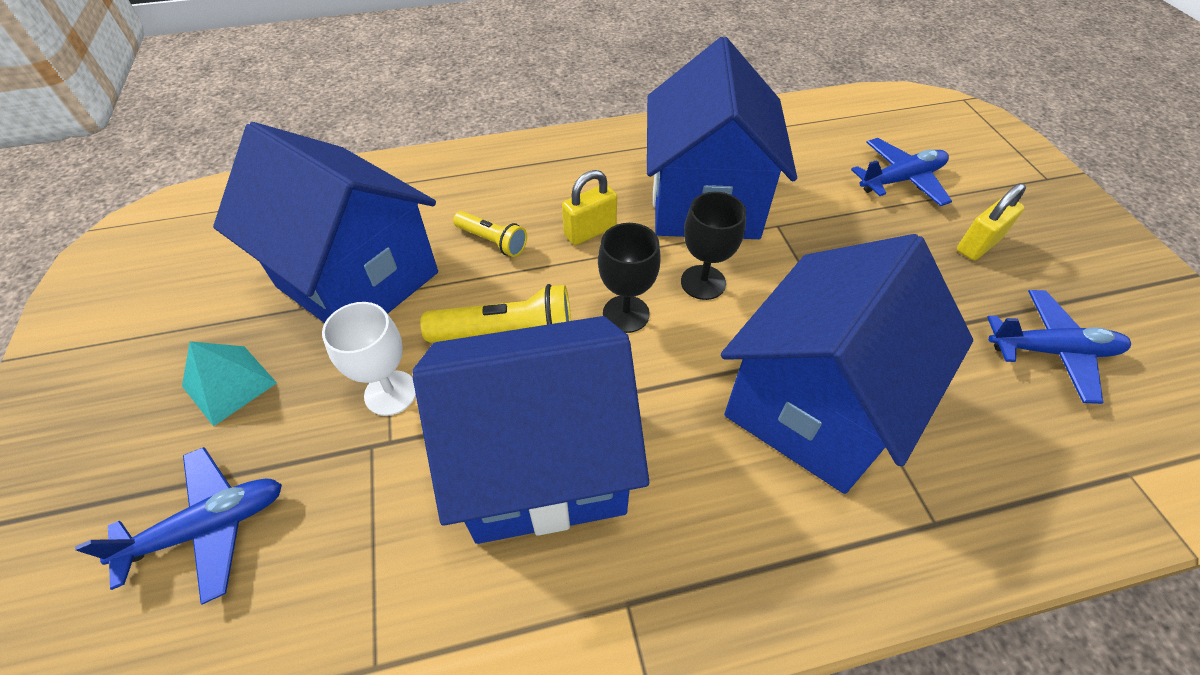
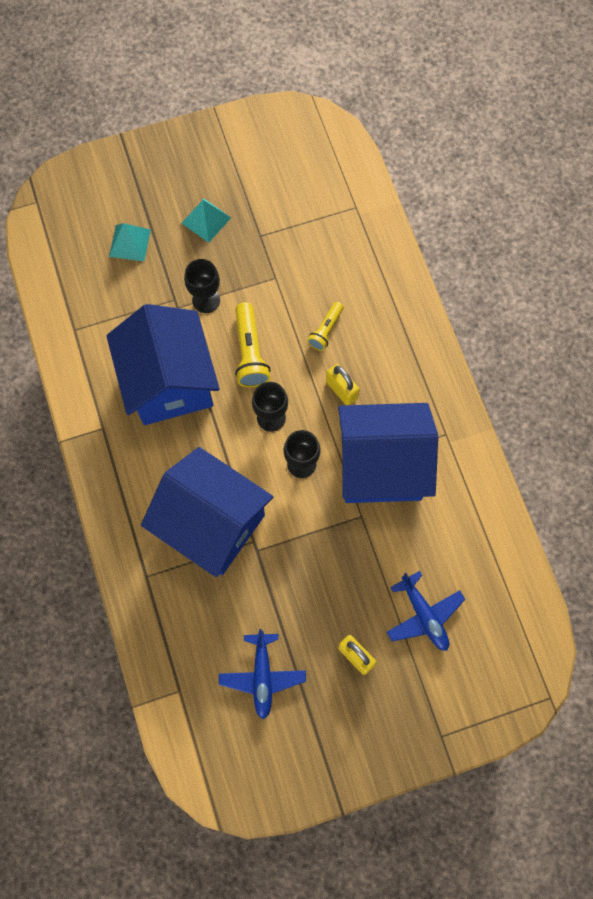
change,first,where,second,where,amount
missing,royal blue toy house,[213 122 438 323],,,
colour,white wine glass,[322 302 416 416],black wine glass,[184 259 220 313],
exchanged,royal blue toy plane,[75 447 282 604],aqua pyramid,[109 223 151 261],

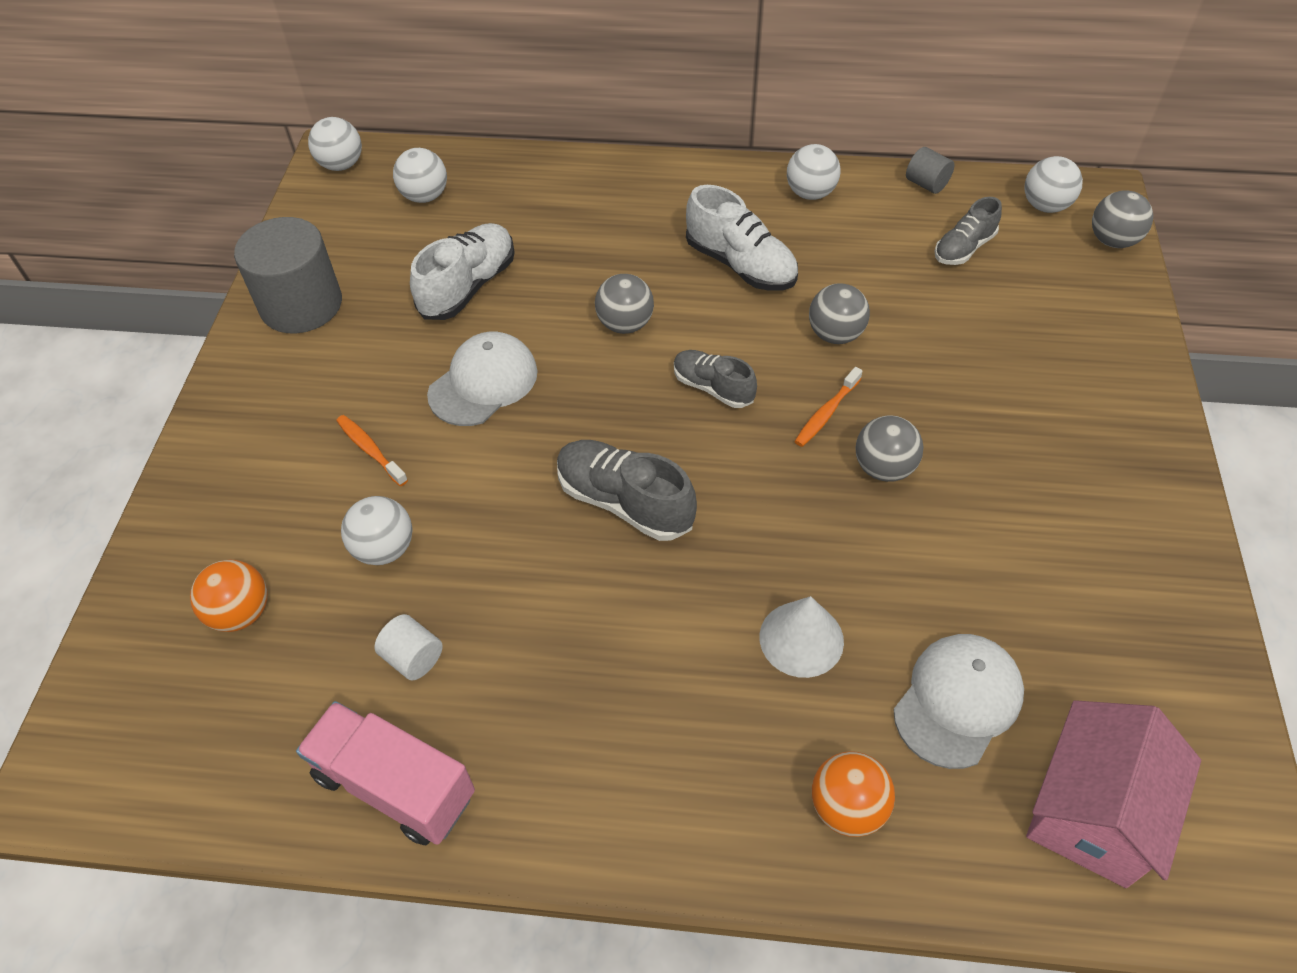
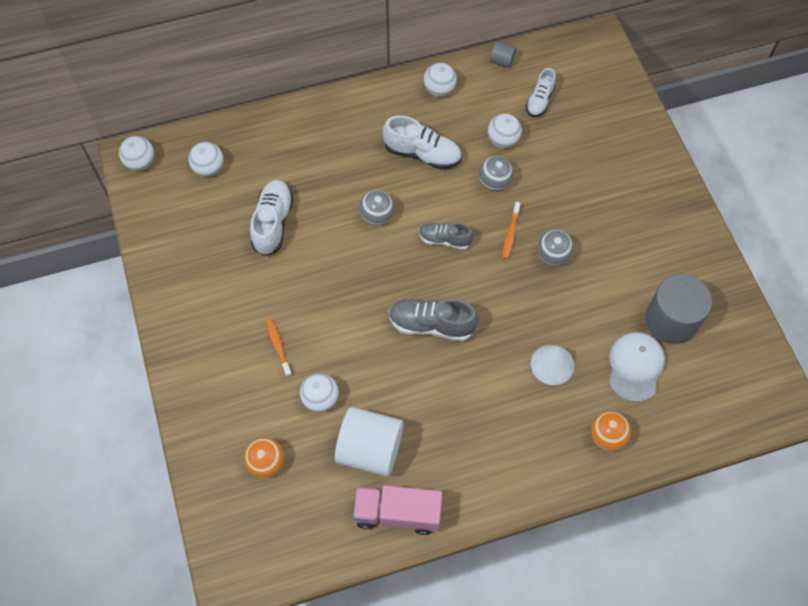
change,first,where,second,where,amount
relocated,white ball,[1025 156 1083 213],,[488 113 522 148],
missing,grey ball,[1092 190 1153 248],,,
colour,grey shoe,[934 197 1002 265],white shoe,[526 68 556 117],
relocated,grey solid cylinder,[234 217 342 333],,[645 274 712 344],
missing,white peaked cap,[427 332 538 426],,,
spun,orange-coloured dental brush,[336 415 408 486],,[266 318 292 377],45 degrees clockwise
size,white solid cylinder,[374 614 443 681],,[335 407 403 476],x2.18
missing,rose-pink toy house,[1026 700 1201 888],,,

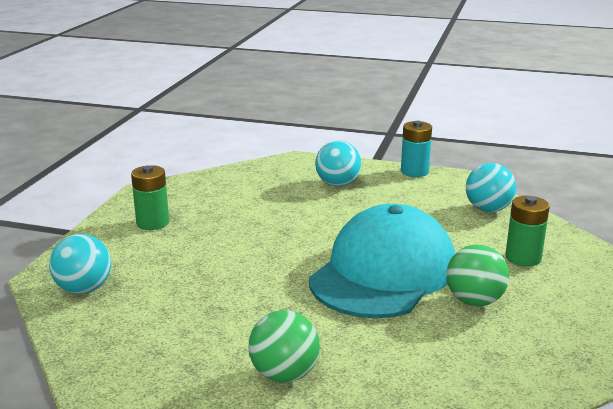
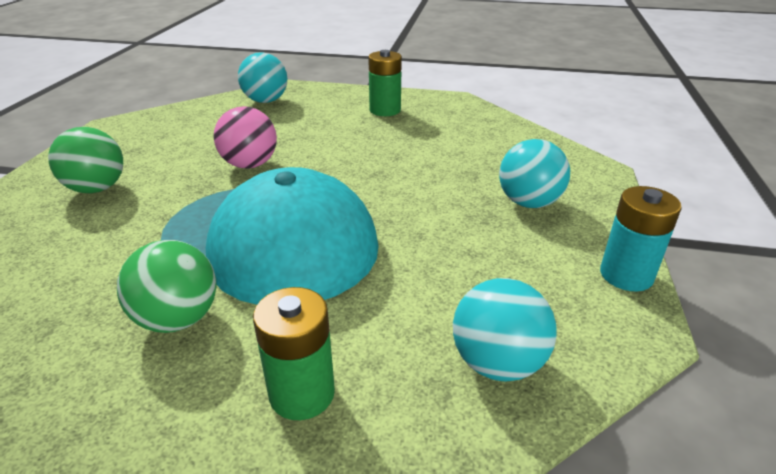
change,first,where,second,where,amount
appeared,,,rose-pink ball,[214 106 277 169],

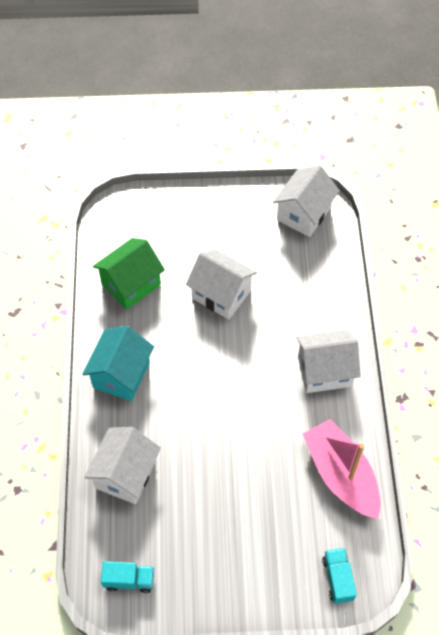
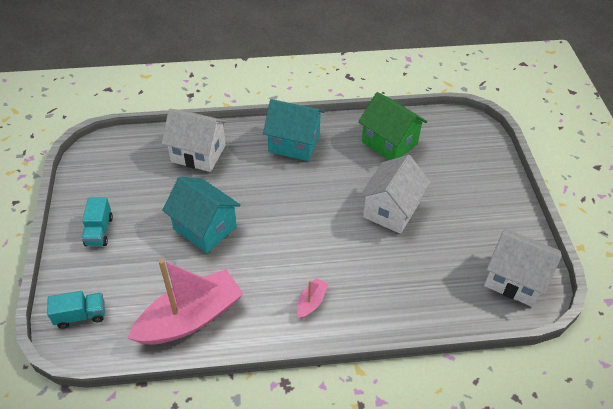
change,first,where,second,where,amount
exchanged,white toy house,[296 329 361 393],rose-pink sailboat,[297 278 328 319],
relocated,aqua toy truck,[101 561 154 593],,[82 197 113 246],
appeared,,,aqua toy house,[162 176 241 253],

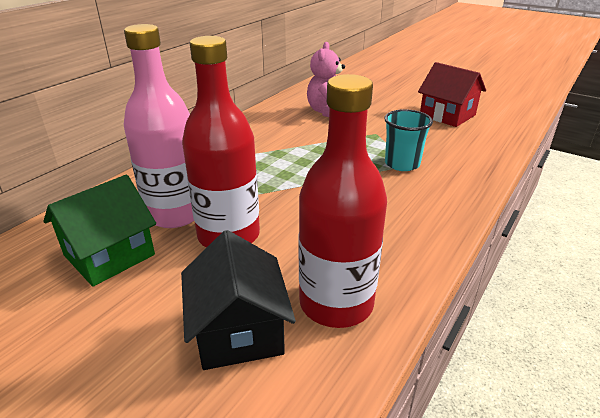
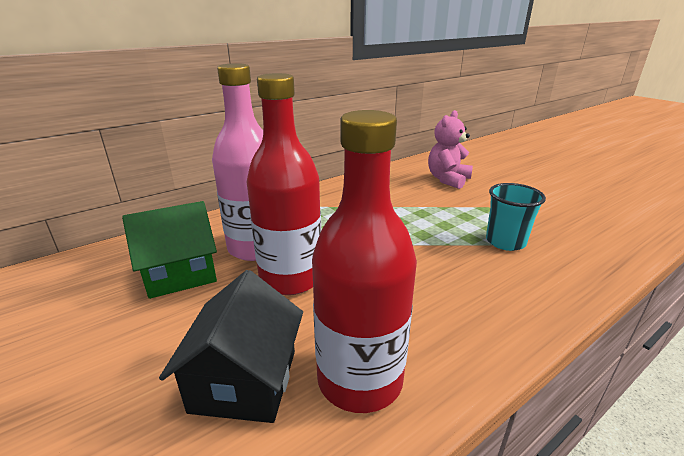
change,first,where,second,where,amount
missing,scarlet toy house,[418 62 486 127],,,

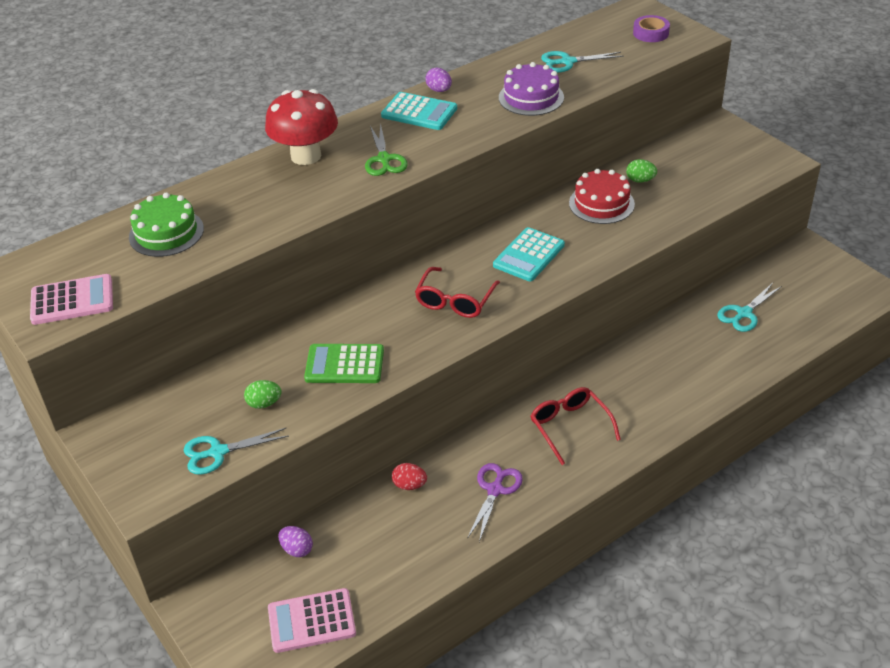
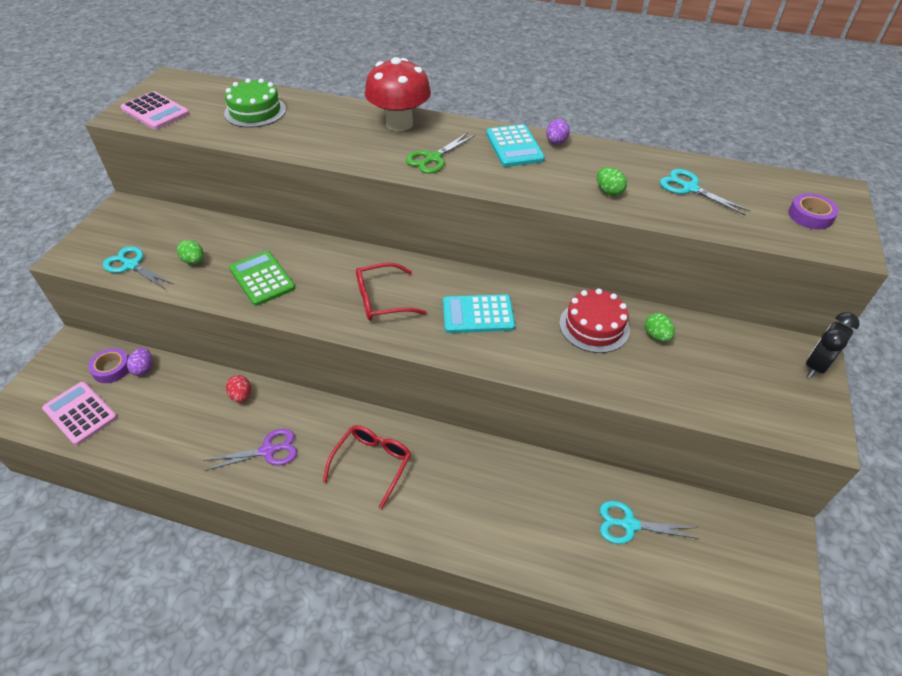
change,first,where,second,where,amount
exchanged,royal purple gateau,[499 62 564 116],green egg,[597 167 627 196],
appeared,,,black bedside clock,[806 312 860 378],
appeared,,,royal purple tape,[88 348 129 383],

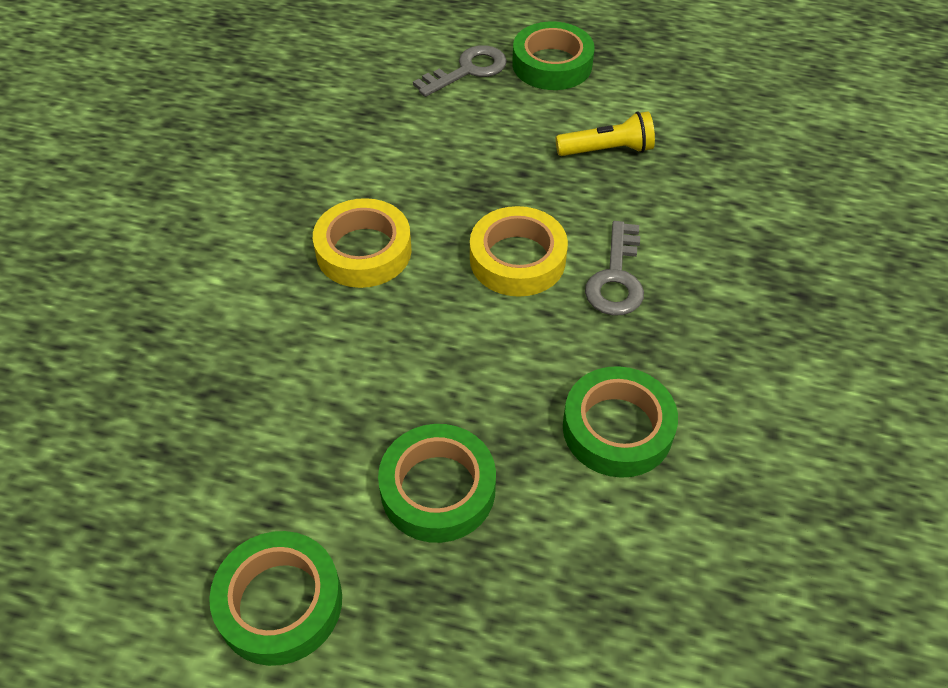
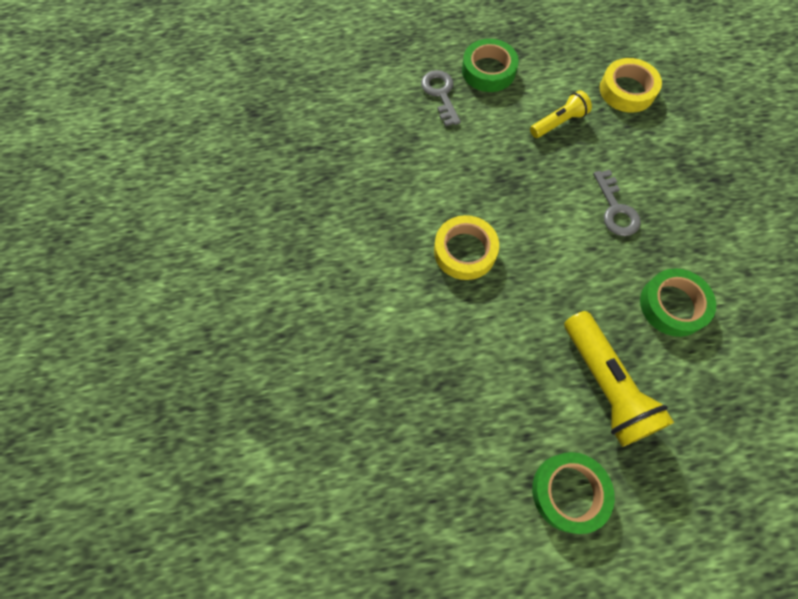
change,first,where,second,where,amount
spun,grey key,[413 45 507 97],,[421 70 461 126],45 degrees counterclockwise
relocated,golden tape,[470 206 568 297],,[600 58 662 113],
exchanged,green tape,[378 424 496 543],golden flashlight,[564 311 674 447],

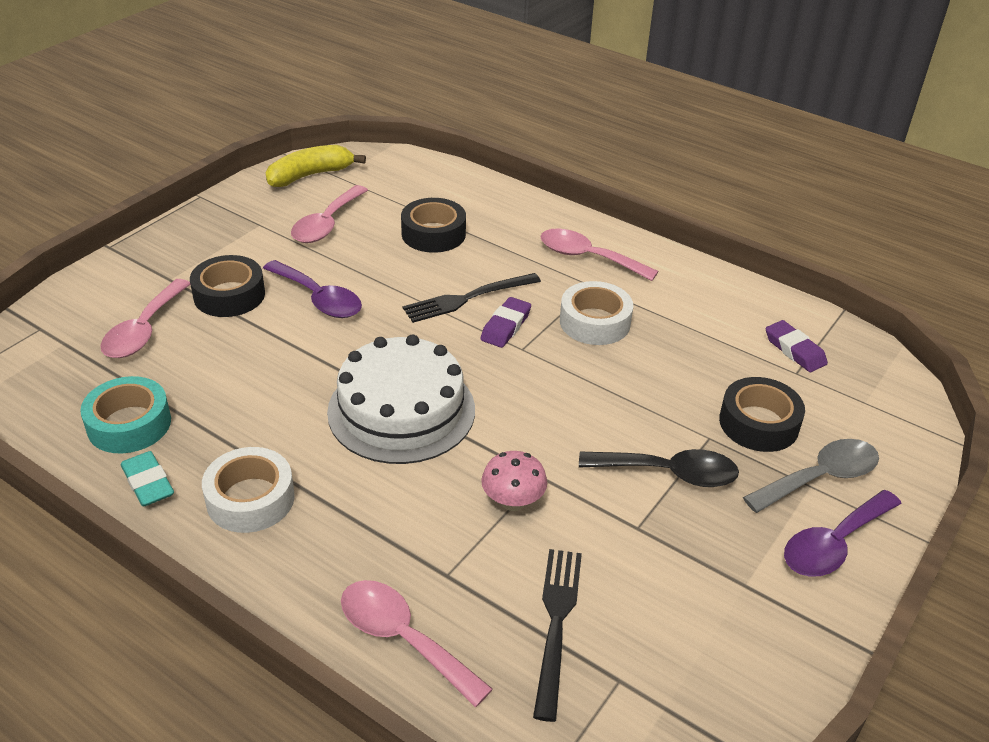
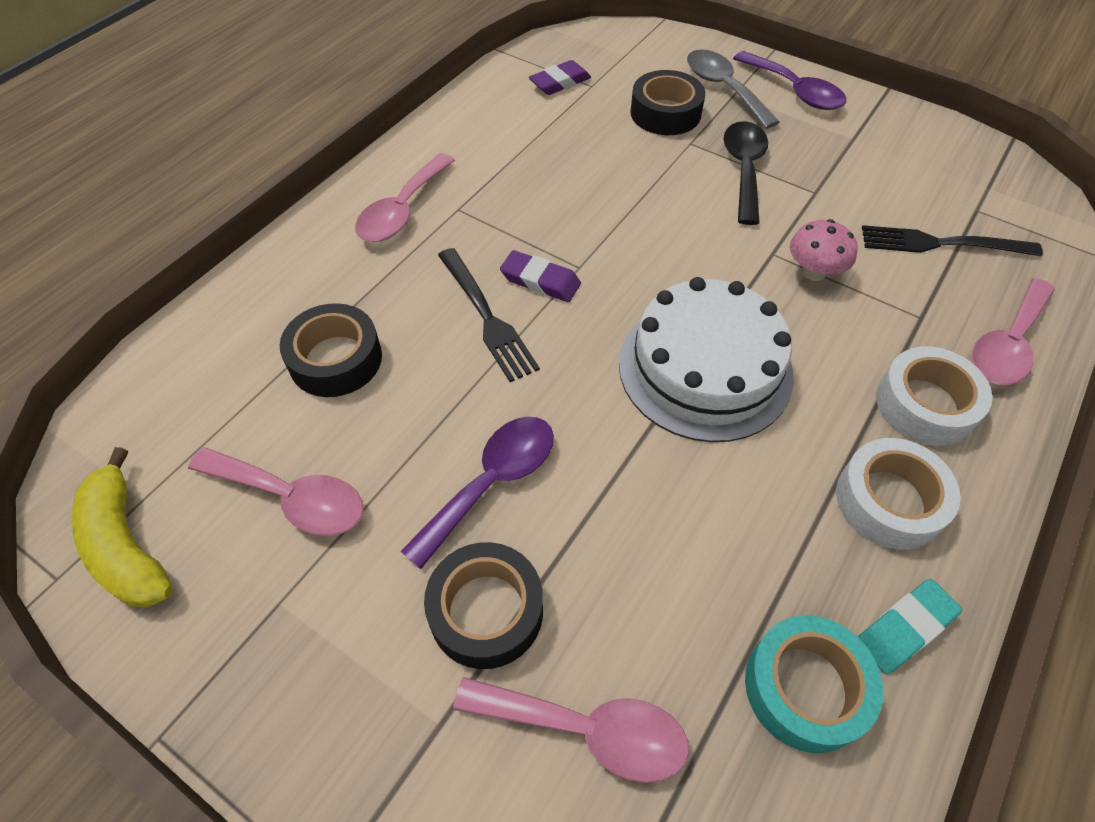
change,first,where,second,where,amount
relocated,white tape,[560 281 633 345],,[876 346 992 446],

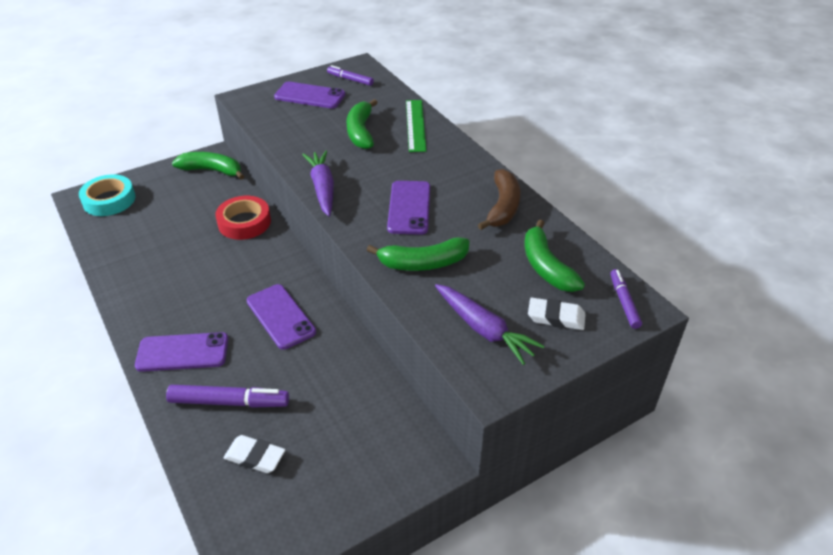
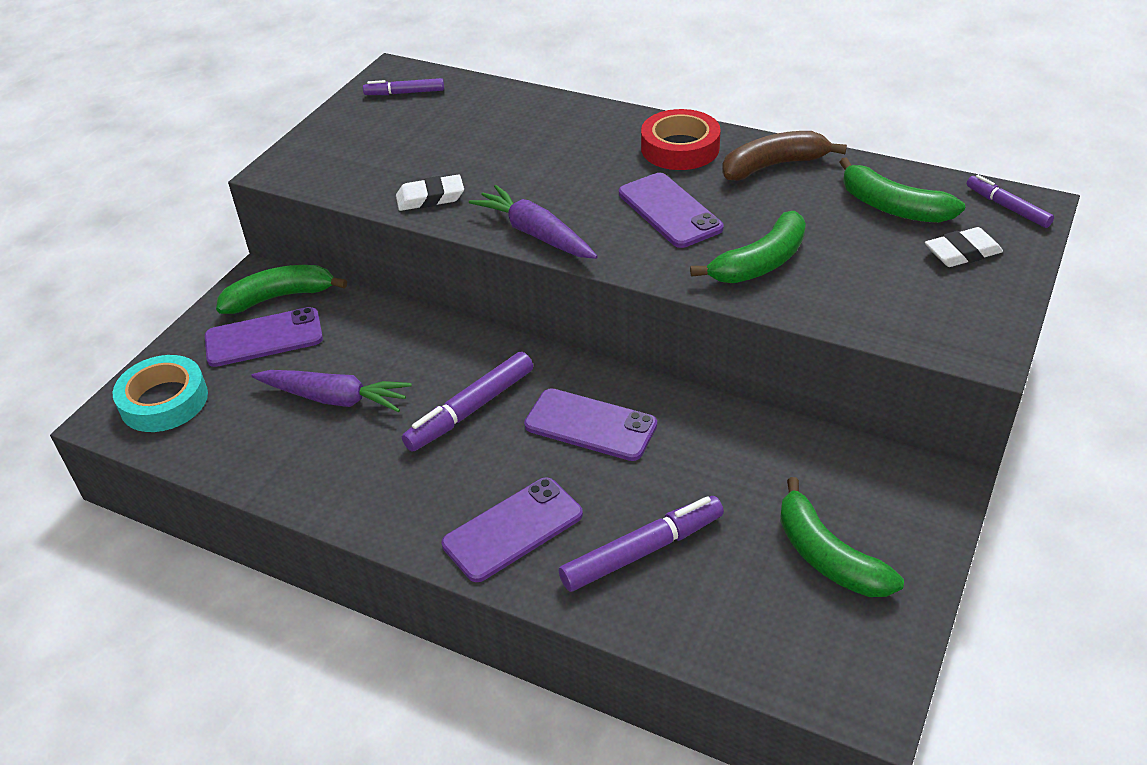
change,first,where,second,where,amount
relocated,royal purple mobile phone,[274 82 345 108],,[205 307 323 367],
relocated,green toy banana,[347 99 378 149],,[780 477 904 597],
missing,green measuring stick,[406 100 426 152],,,
spun,brown toy banana,[478 169 520 230],,[722 131 847 181],90 degrees counterclockwise
relocated,scarlet tape,[216 196 271 240],,[641 109 721 170],
relocated,royal purple toy carrot,[435 284 544 365],,[251 370 412 412],
relocated,white gum eraser,[223 435 285 473],,[396 174 464 211],
appeared,,,royal purple marker,[402 352 533 451],

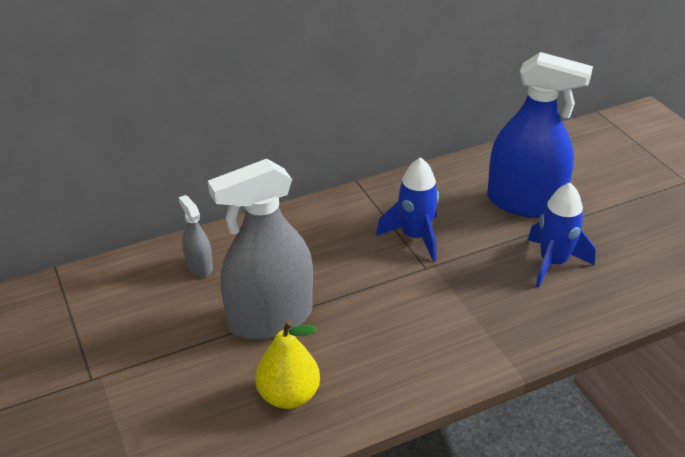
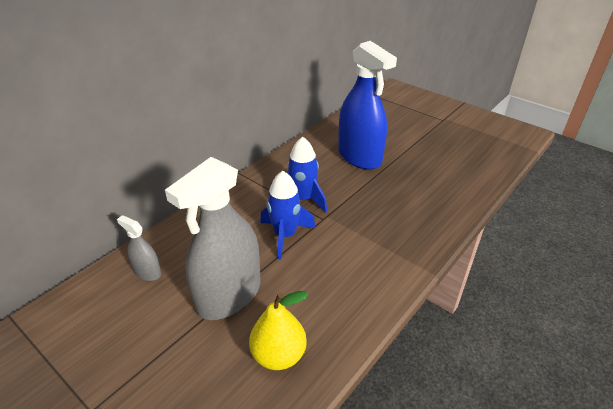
change,first,where,second,where,amount
spun,royal blue sprayer,[487 52 593 218],,[338 41 397 170],60 degrees clockwise
relocated,royal blue rocket,[528 183 596 287],,[260 171 316 259],

